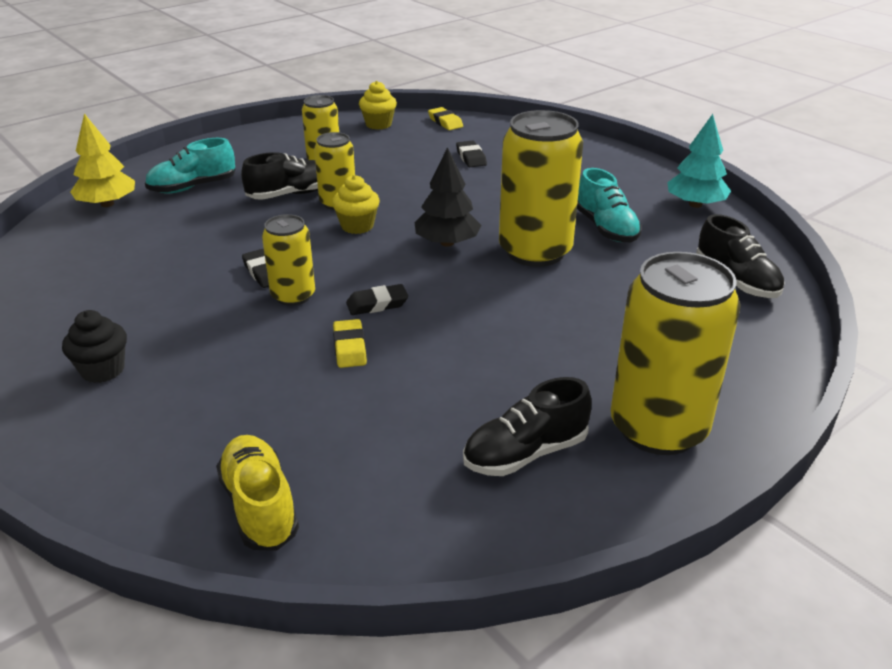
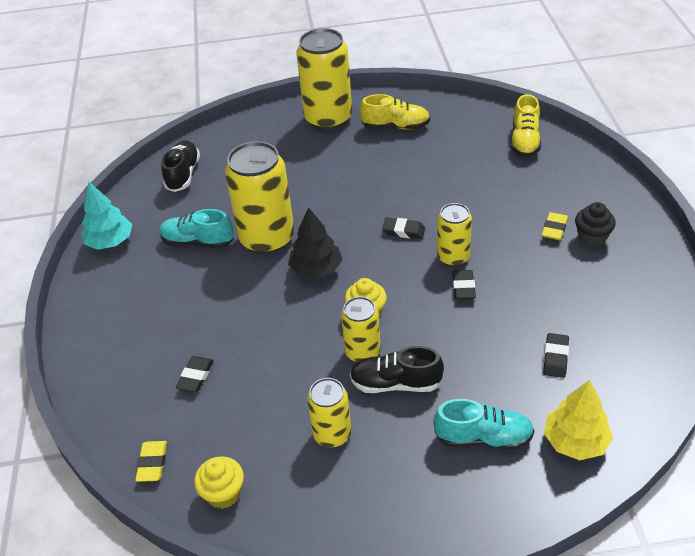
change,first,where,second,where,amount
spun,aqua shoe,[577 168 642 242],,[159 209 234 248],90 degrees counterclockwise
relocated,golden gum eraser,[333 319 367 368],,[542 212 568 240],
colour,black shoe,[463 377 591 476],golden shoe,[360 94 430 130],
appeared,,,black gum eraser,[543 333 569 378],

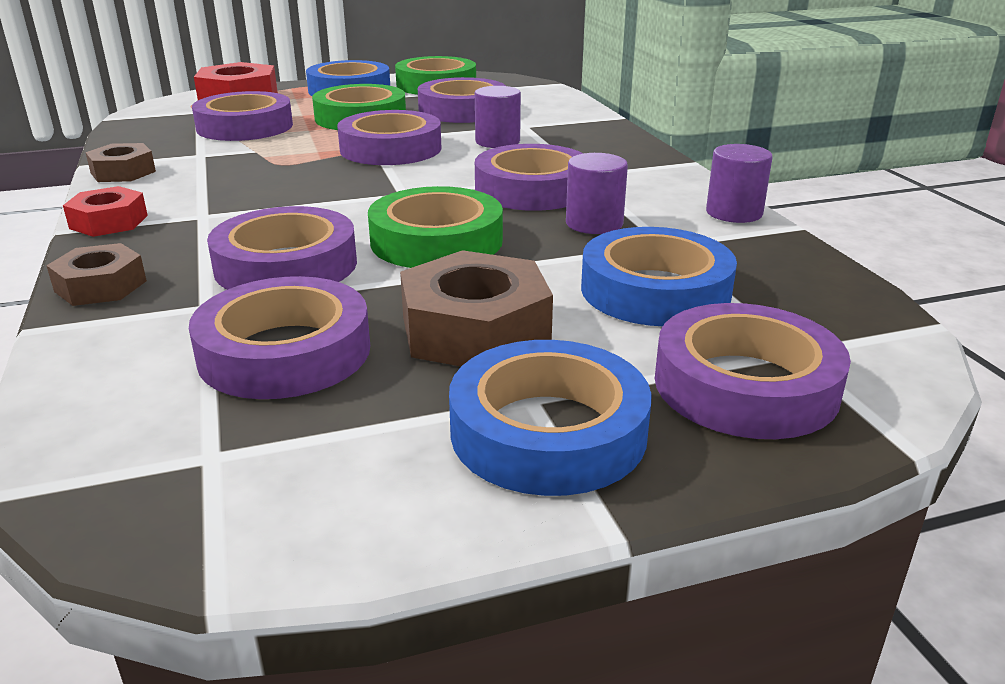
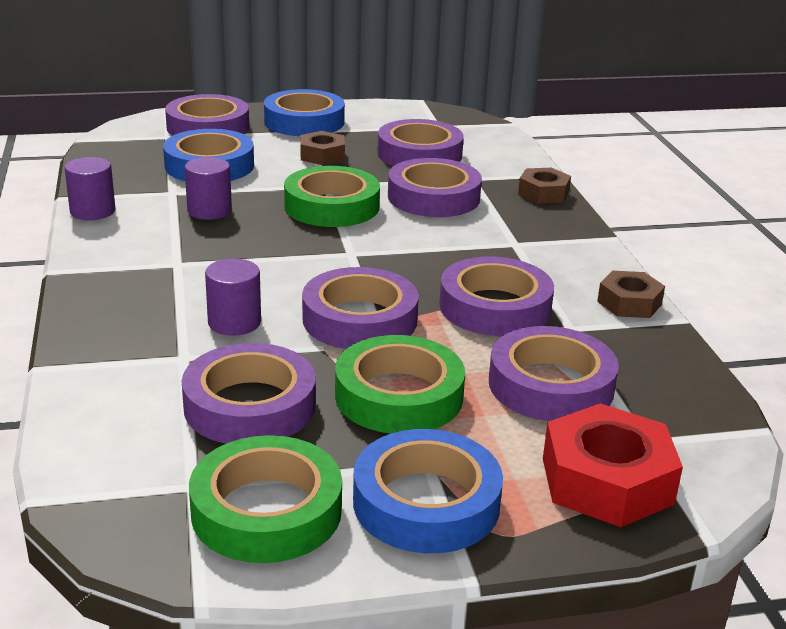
change,first,where,second,where,amount
relocated,royal purple tape,[475 144 584 211],,[439 256 554 336],
missing,scarlet nut,[63 186 148 237],,,
size,brown nut,[400 250 553 366],,[300 131 345 165],x0.60

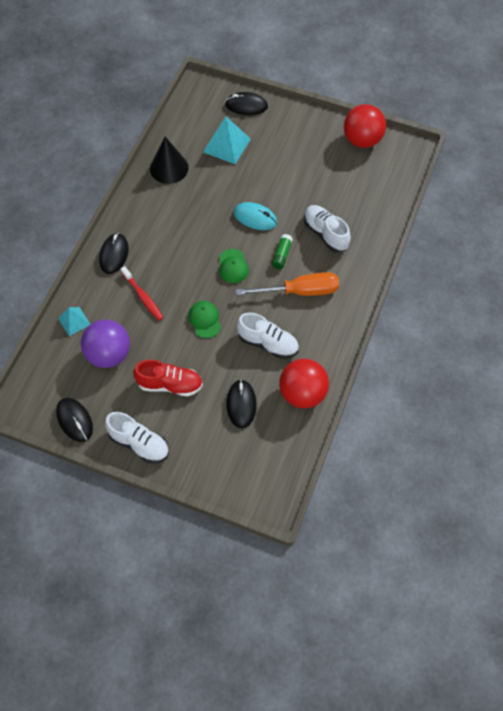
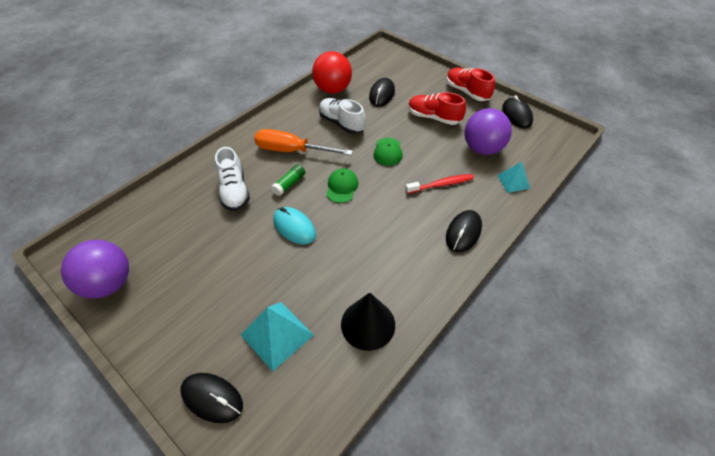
change,first,where,second,where,amount
colour,scarlet ball,[344 104 386 148],royal purple ball,[61 240 129 298],
spun,scarlet dental brush,[121 266 164 321],,[405 174 474 194],90 degrees clockwise
colour,white shoe,[105 412 169 463],scarlet shoe,[446 68 495 101],

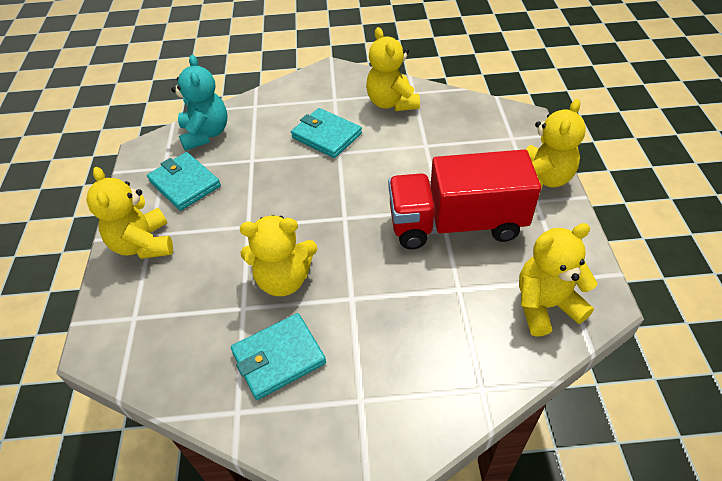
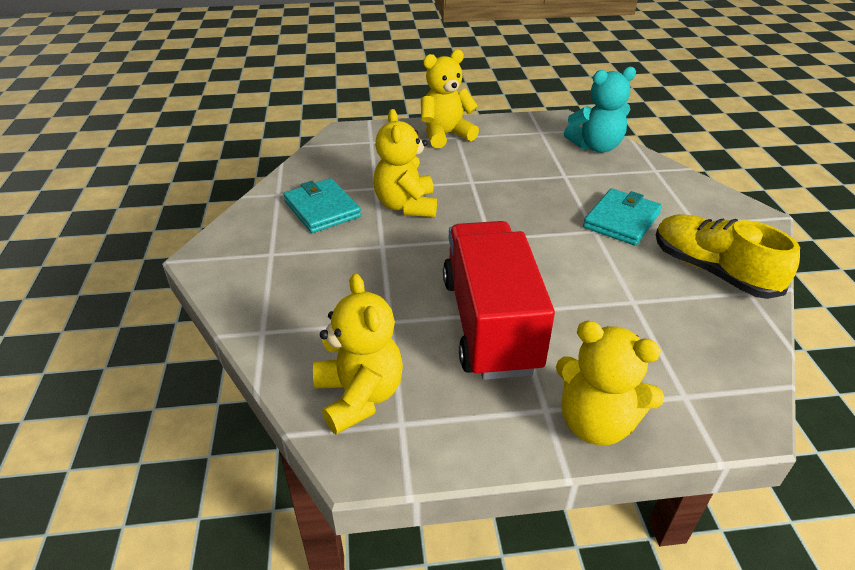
change,first,where,second,where,amount
exchanged,golden teddy bear,[366 27 420 111],golden shoe,[656 215 800 299],
missing,aqua wallet,[147 152 221 211],,,

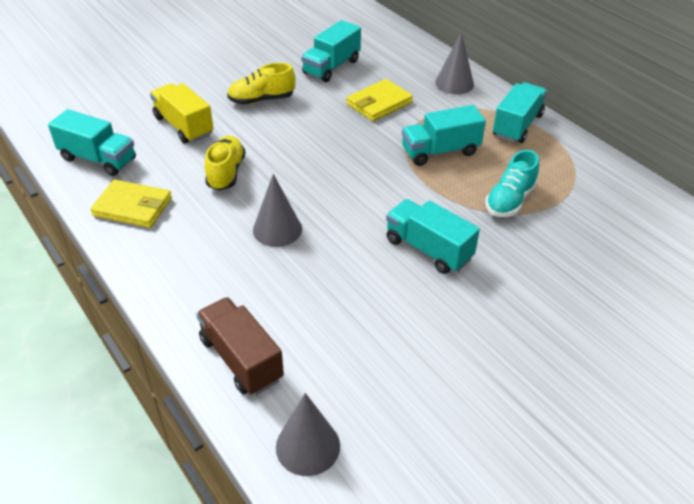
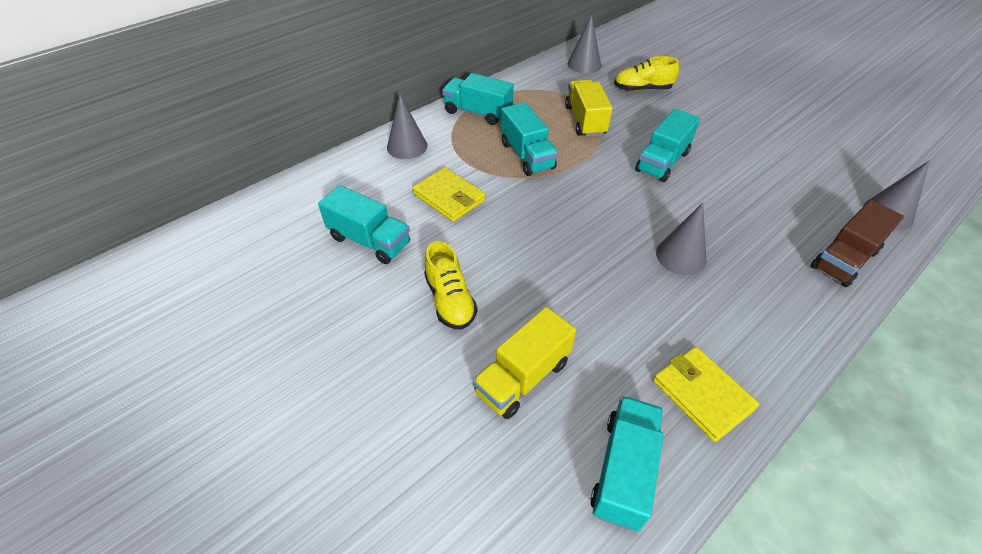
change,first,where,second,where,amount
relocated,golden shoe,[205 136 245 191],,[614 56 679 92],
exchanged,aqua shoe,[485 150 539 217],golden toy truck,[565 80 613 137],
spun,golden wallet,[90 180 172 228],,[653 346 759 442],45 degrees counterclockwise
appeared,,,grey cone,[567 15 601 73],

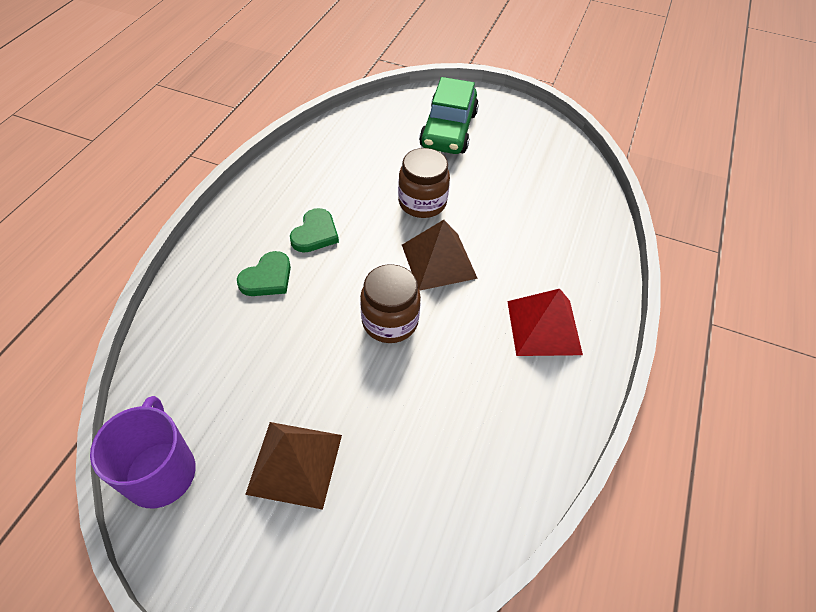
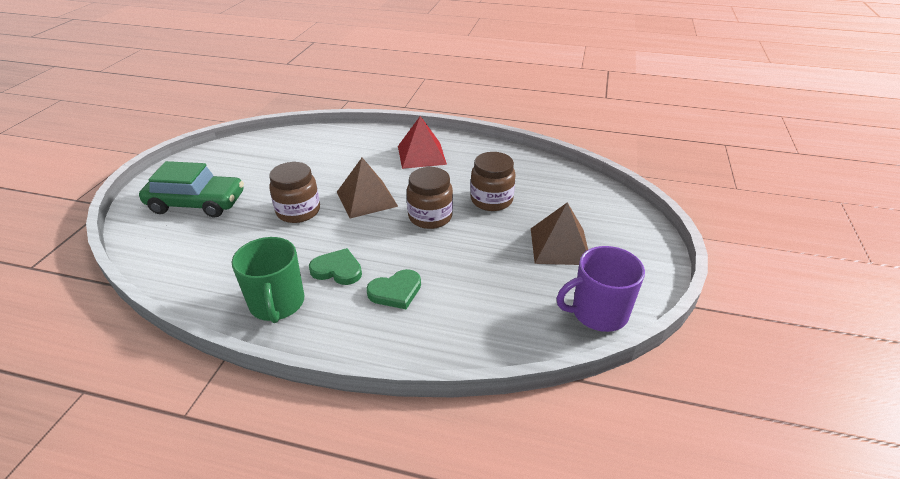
change,first,where,second,where,amount
spun,green heart,[237 251 291 296],,[366 269 421 309],120 degrees clockwise
appeared,,,brown jar,[470 152 516 211],
appeared,,,green tea mug,[232 237 304 323],

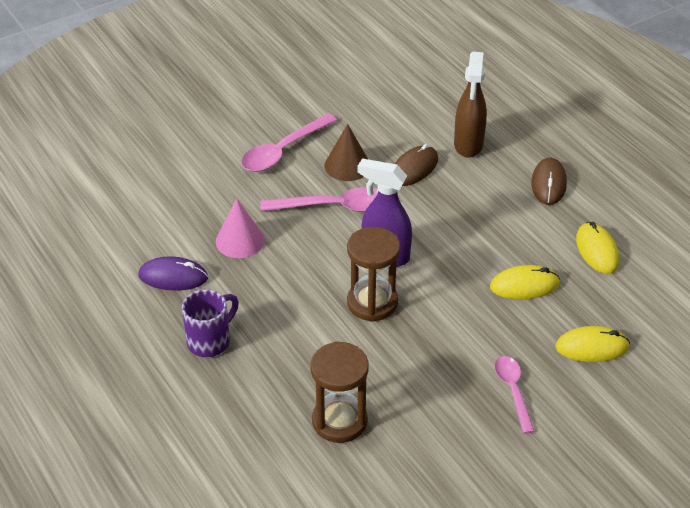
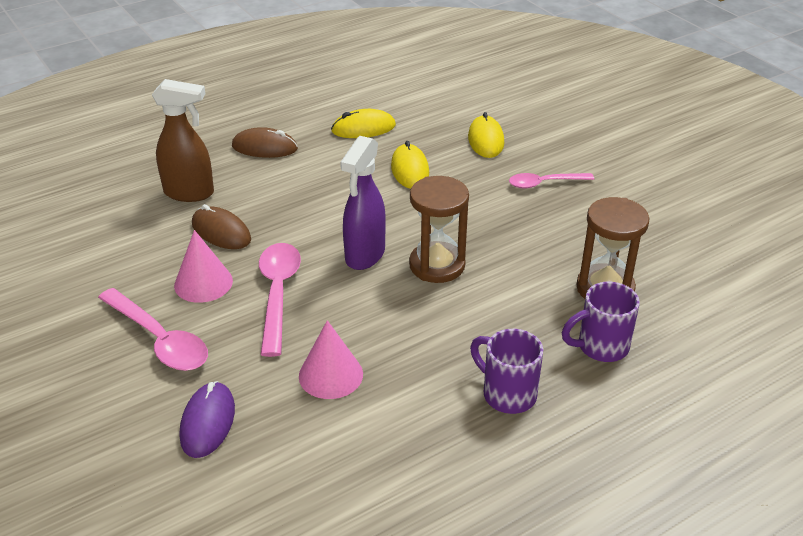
change,first,where,second,where,amount
colour,brown cone,[325 124 369 181],rose-pink cone,[174 230 233 303],
relocated,royal purple mouse,[138 256 208 290],,[180 381 235 458],
appeared,,,royal purple tea mug,[562 282 640 362],

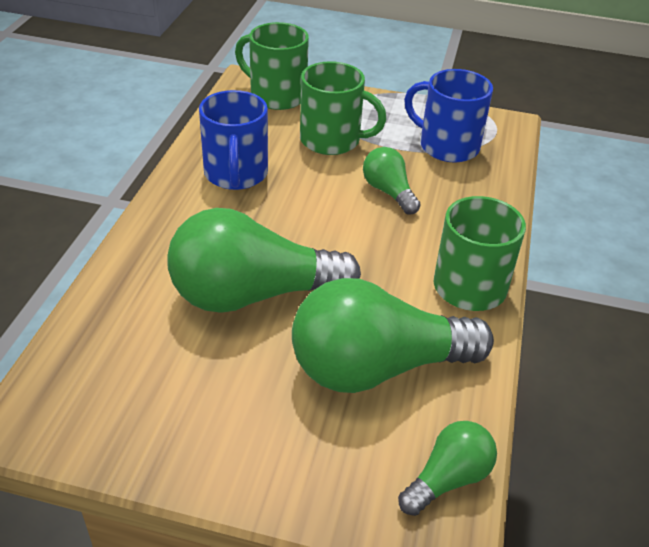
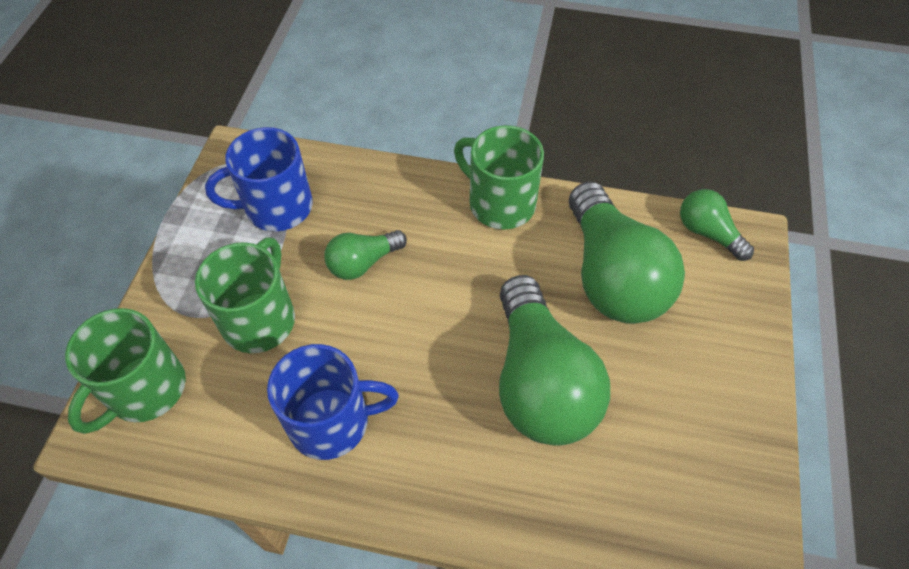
change,first,where,second,where,amount
spun,royal blue tea mug,[404 69 493 162],,[205 127 313 232],45 degrees clockwise

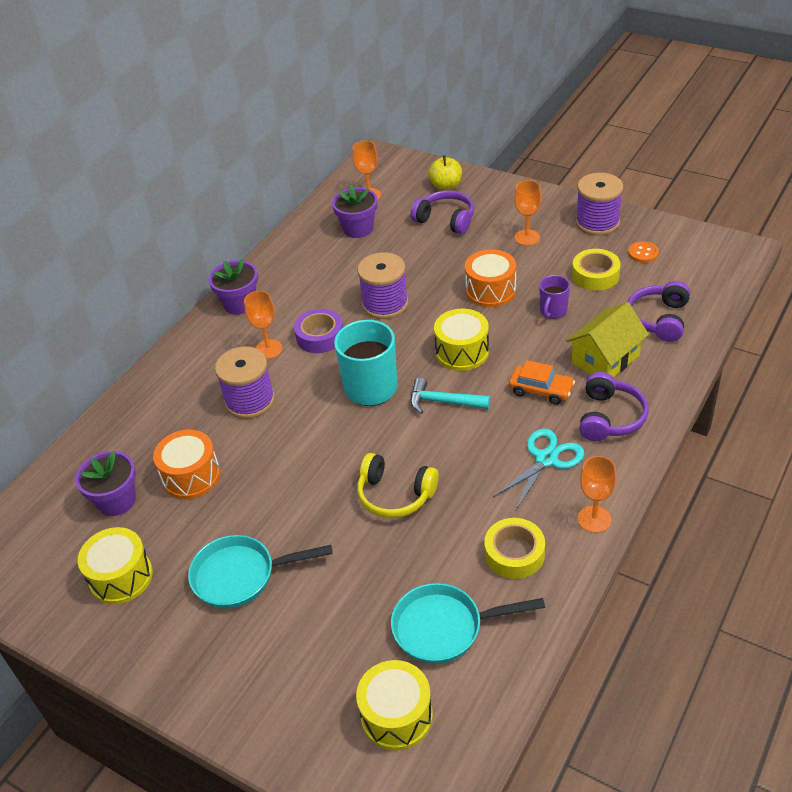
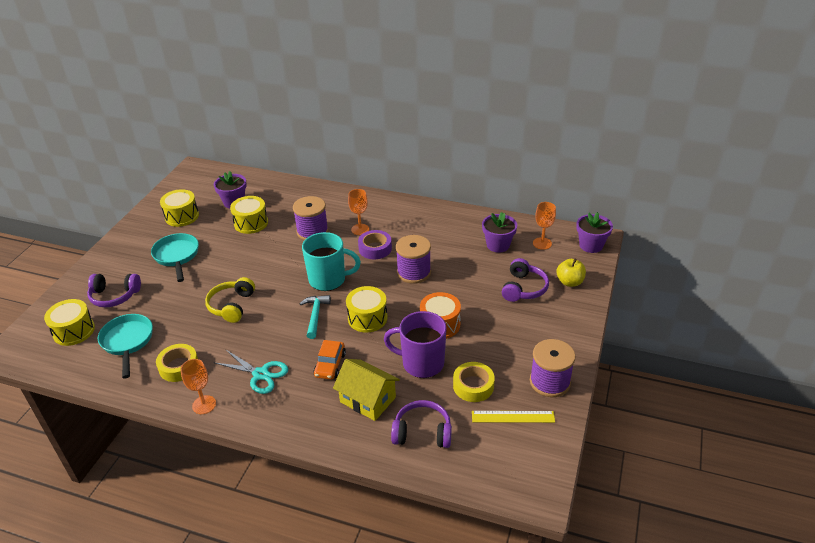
change,first,where,second,where,amount
missing,orange-coloured wine glass,[514 180 541 246],,,
exchanged,orange-coloured sewing button,[628 241 659 263],golden measuring stick,[472 411 555 423],
relocated,royal purple potted plant,[209 259 258 315],,[576 212 613 253],
size,royal purple tea mug,[539 275 570 319],,[384 311 447 378],x1.86
relocated,royal purple over-ear headphones,[579 372 649 441],,[87 274 141 307],
colour,orange-coloured drum,[153 429 220 499],golden drum,[230 196 268 234],

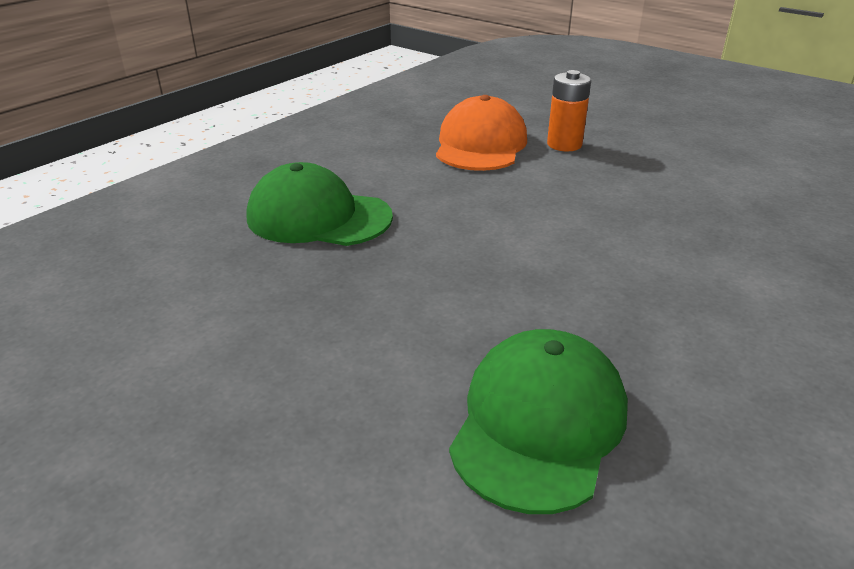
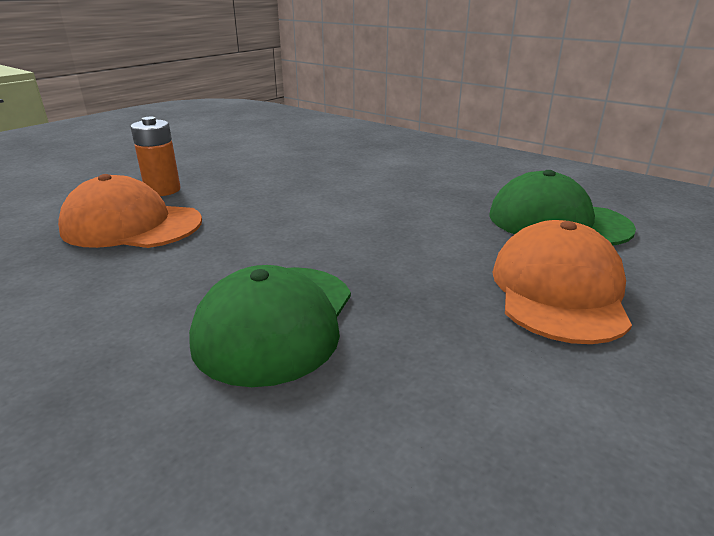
change,first,where,second,where,amount
appeared,,,orange-coloured peaked cap,[492 220 632 344],

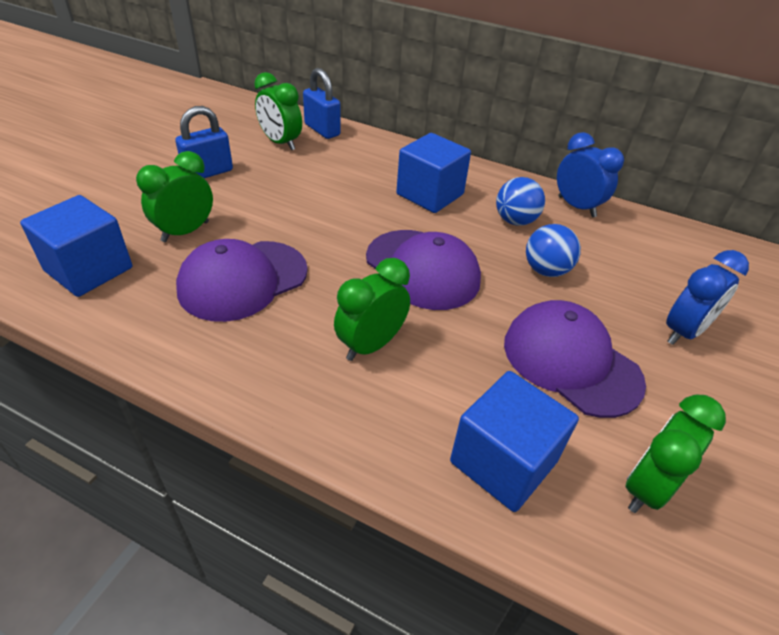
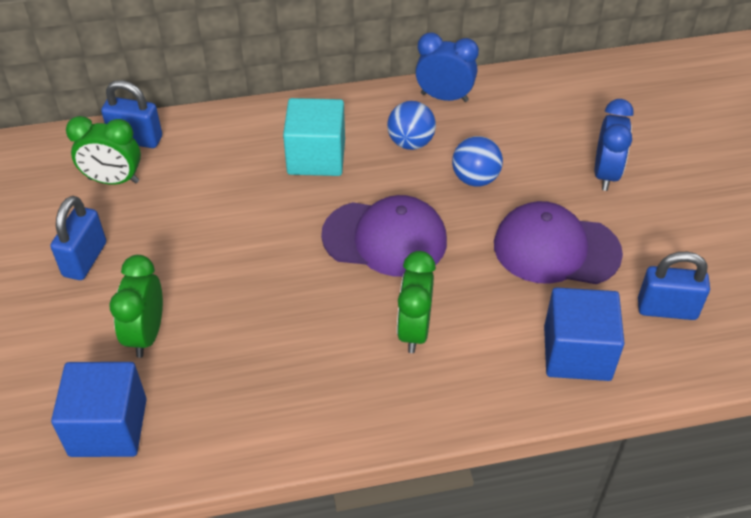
change,first,where,second,where,amount
colour,royal blue block,[396 133 471 213],aqua block,[283 98 345 176],
missing,royal purple peaked cap,[176 239 308 322],,,
exchanged,green bedside clock,[625 395 726 513],royal blue lock,[638 252 710 320],

